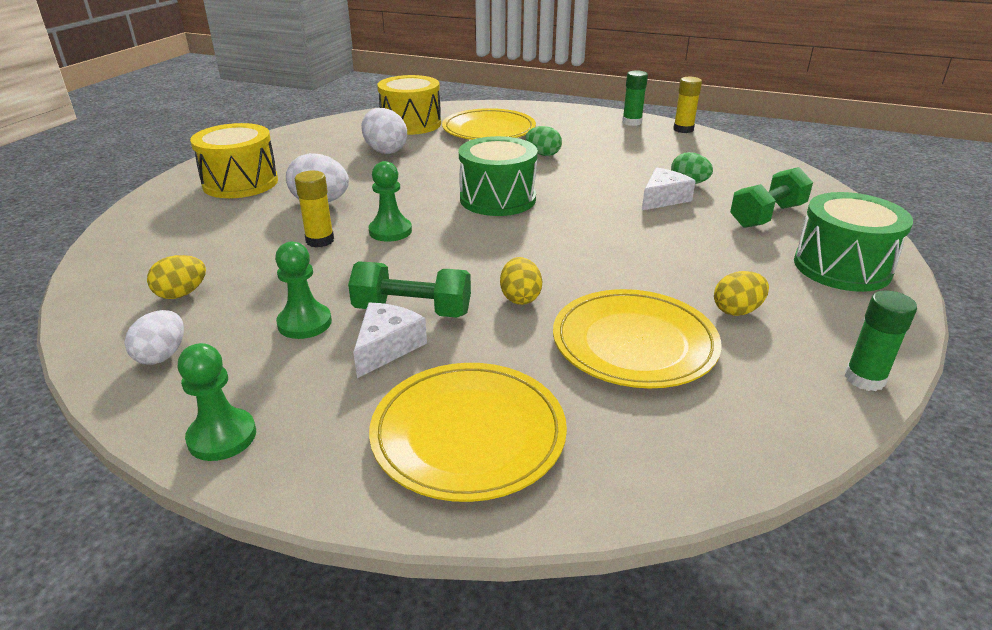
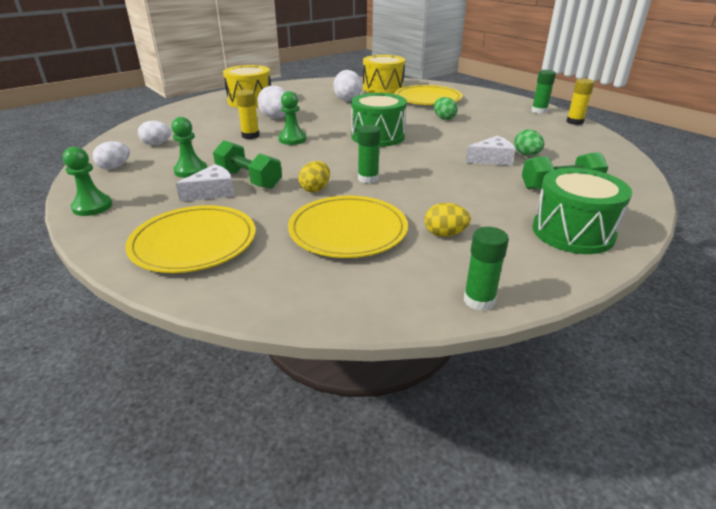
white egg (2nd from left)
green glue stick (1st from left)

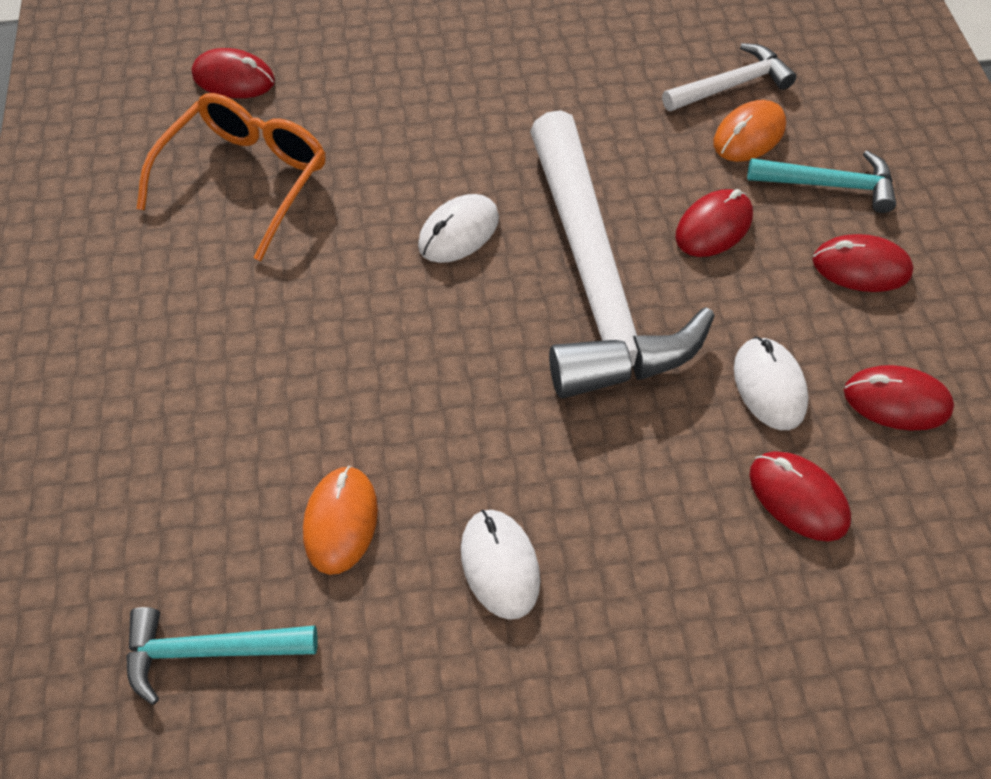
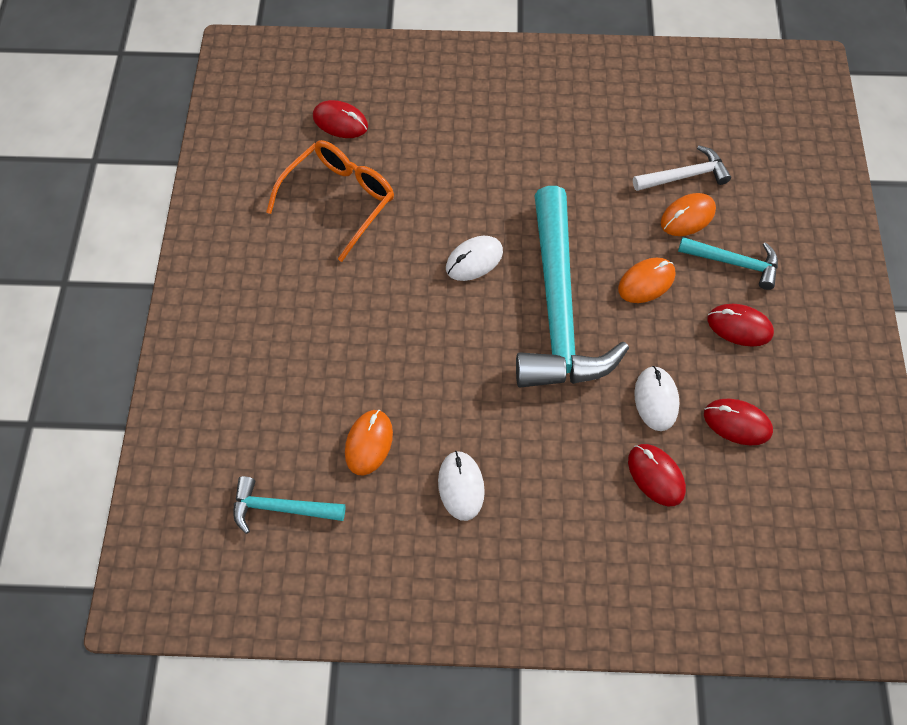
turquoise hammer (2nd from left)
orange mouse (2nd from left)

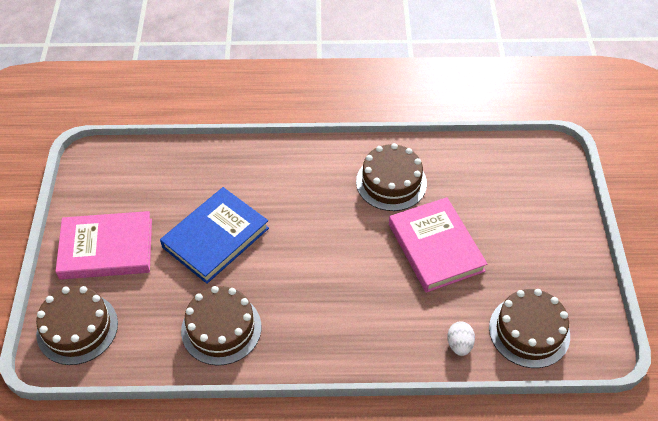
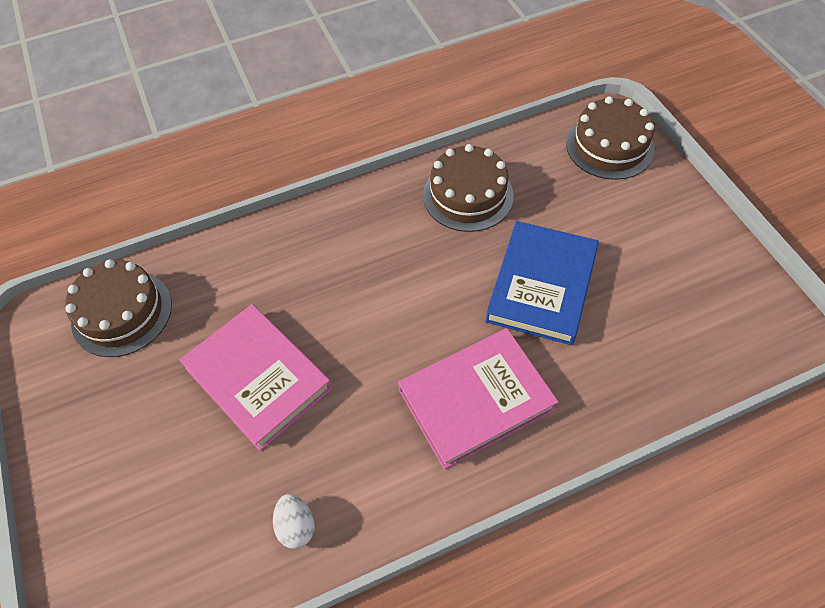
white egg
pink book (2nd from left)
brown cake (3rd from left in the first image)

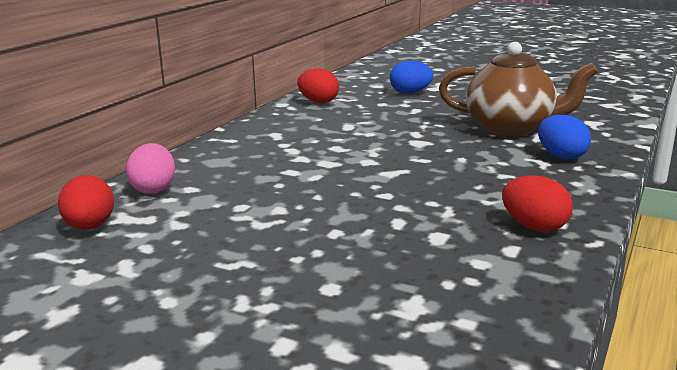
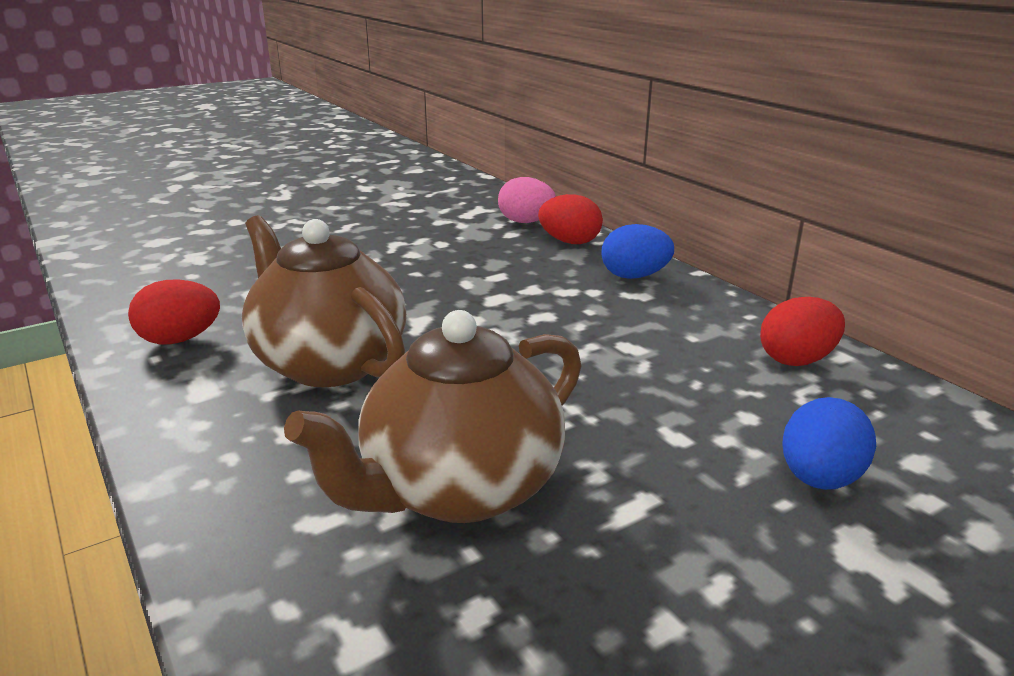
brown teapot (1st from left)
red egg (2nd from left)
blue egg (1st from left)

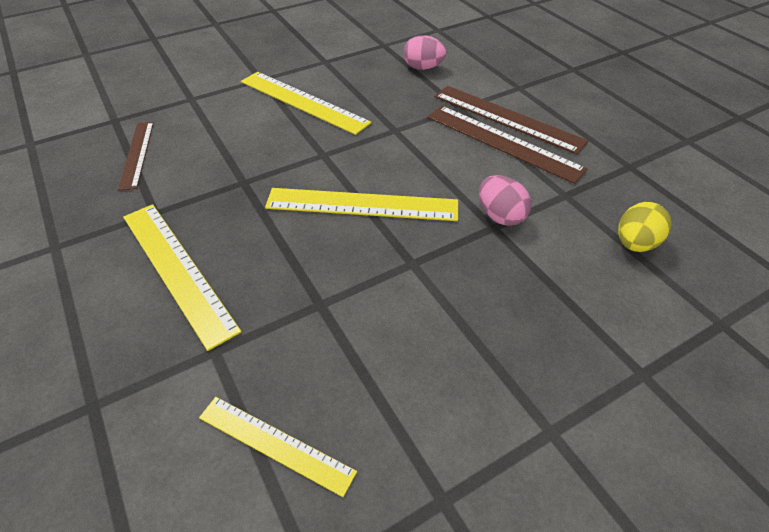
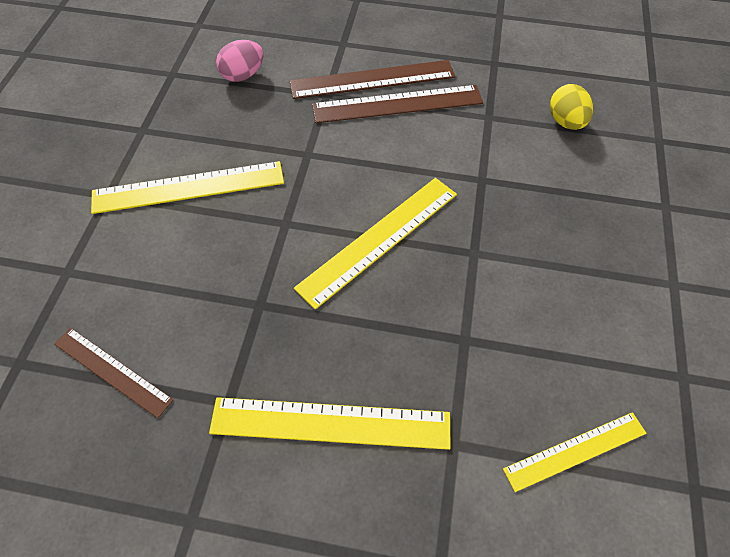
pink egg (2nd from left in the first image)

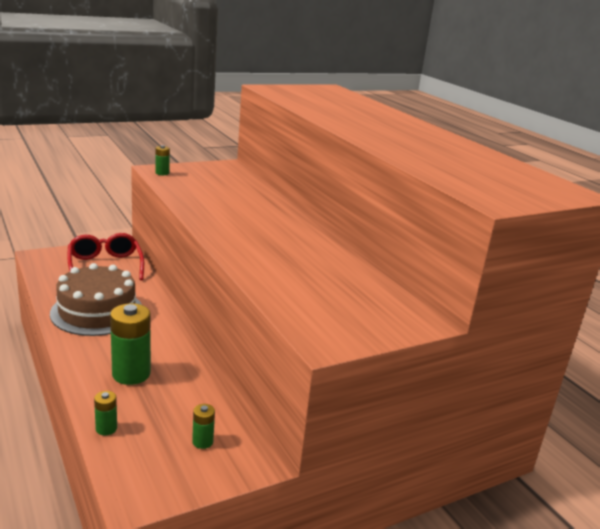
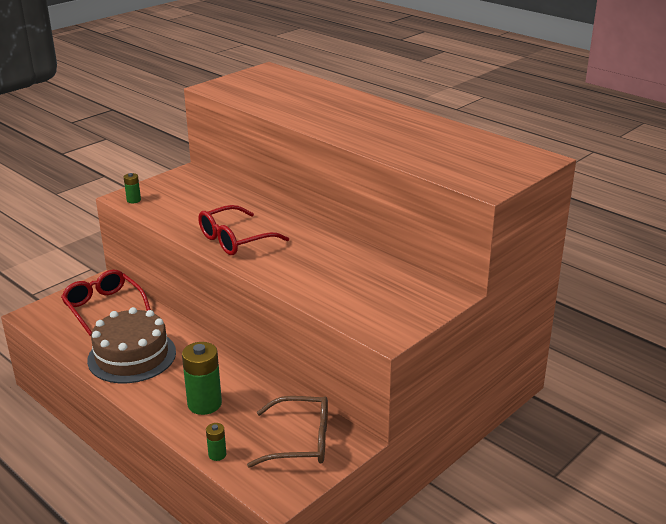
red glasses (2nd from left)
brown glasses

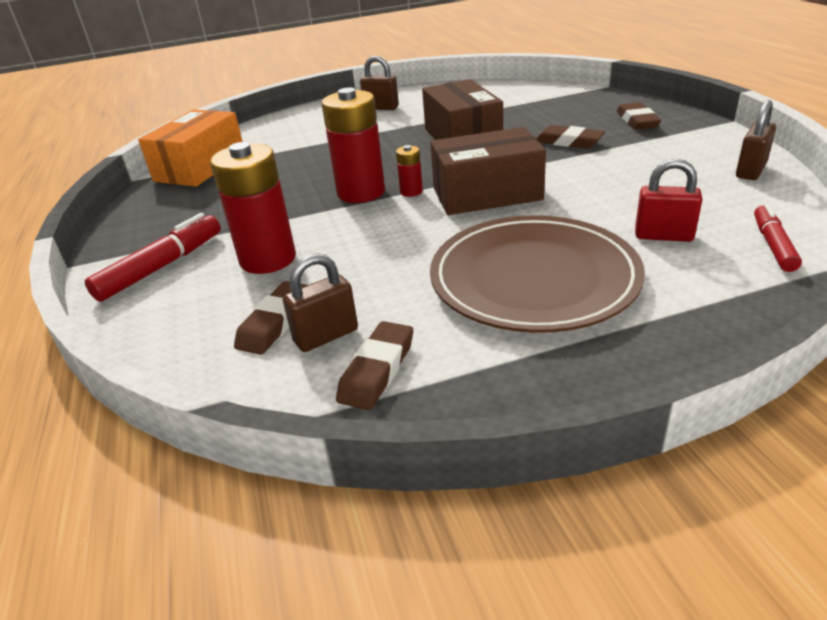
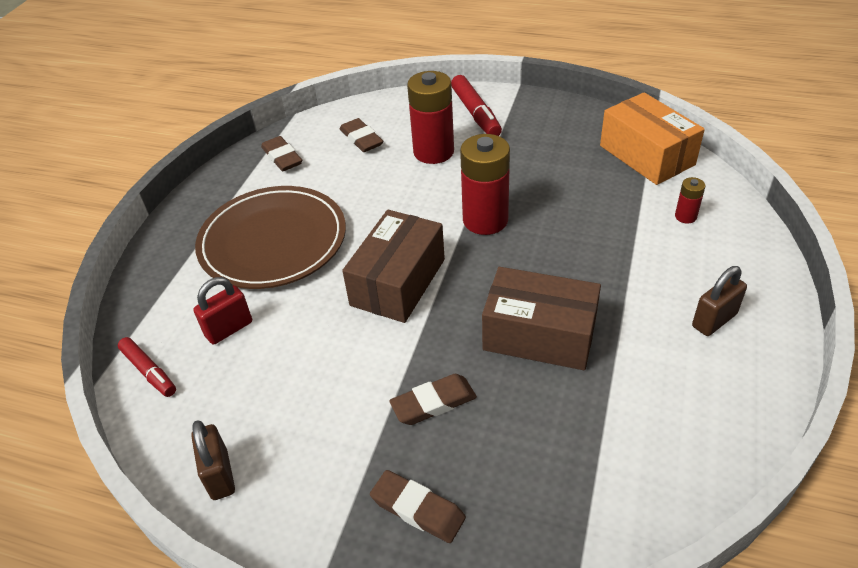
red battery (3rd from left)
brown padlock (1st from left in the first image)

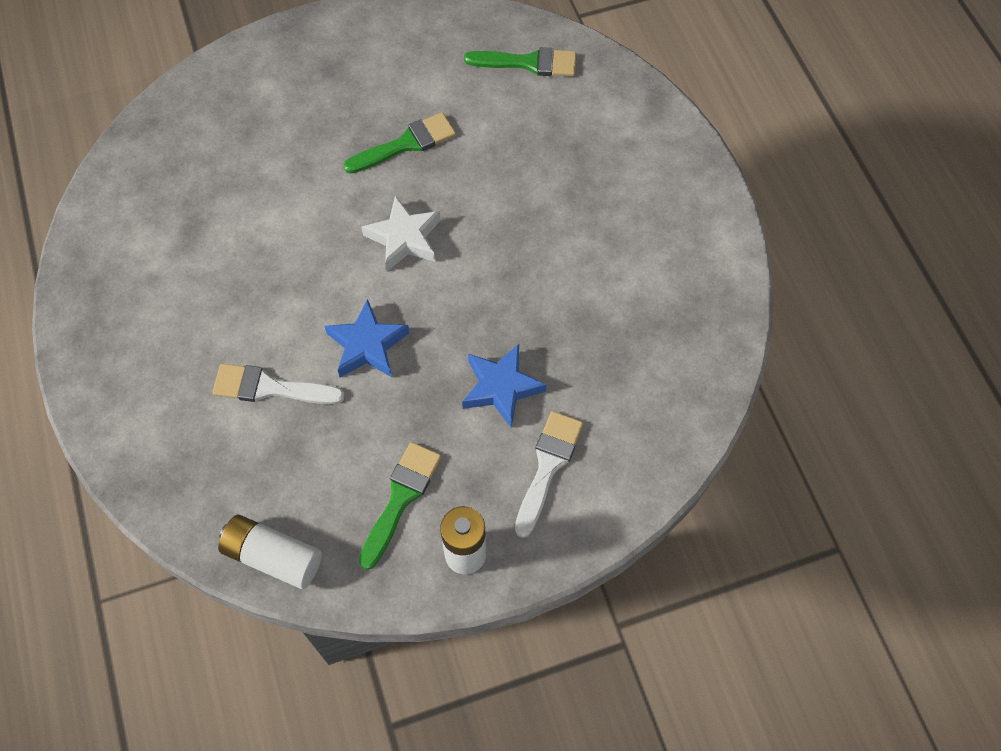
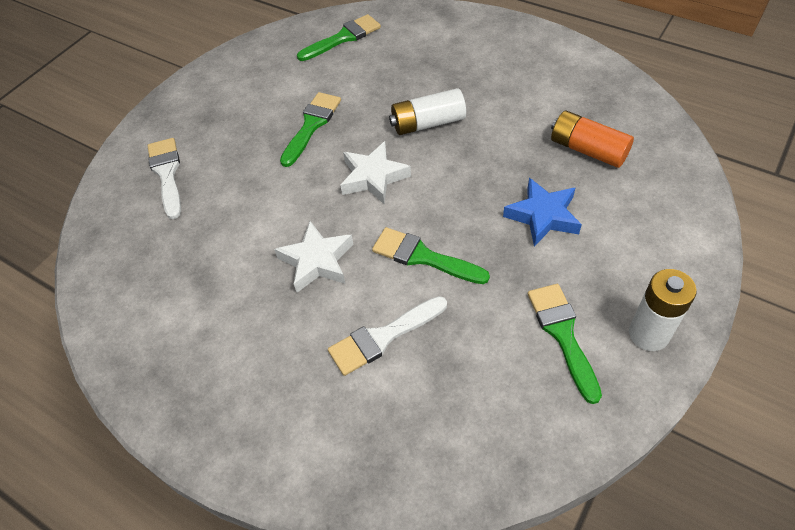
white brush (1st from left)
white star (1st from left)
green brush (3rd from left)
white battery (1st from left)
orange battery

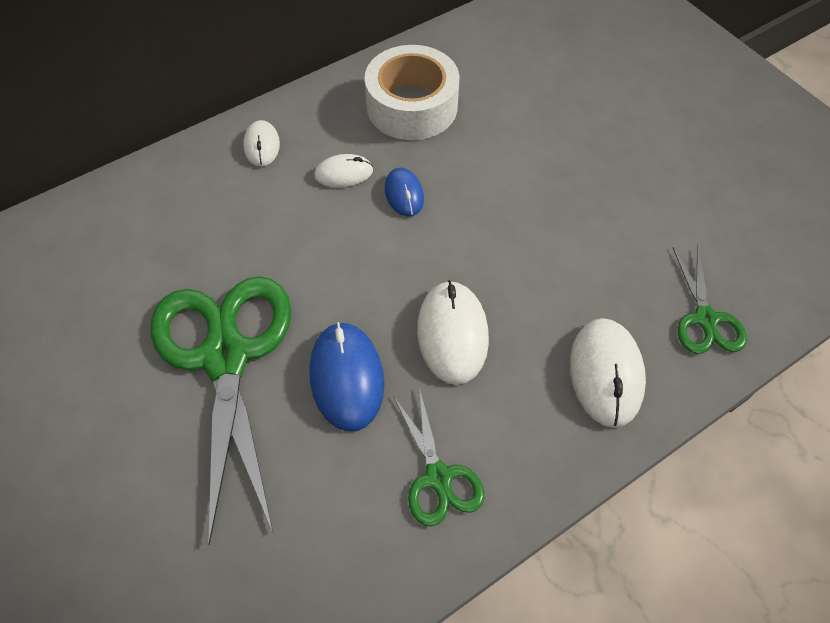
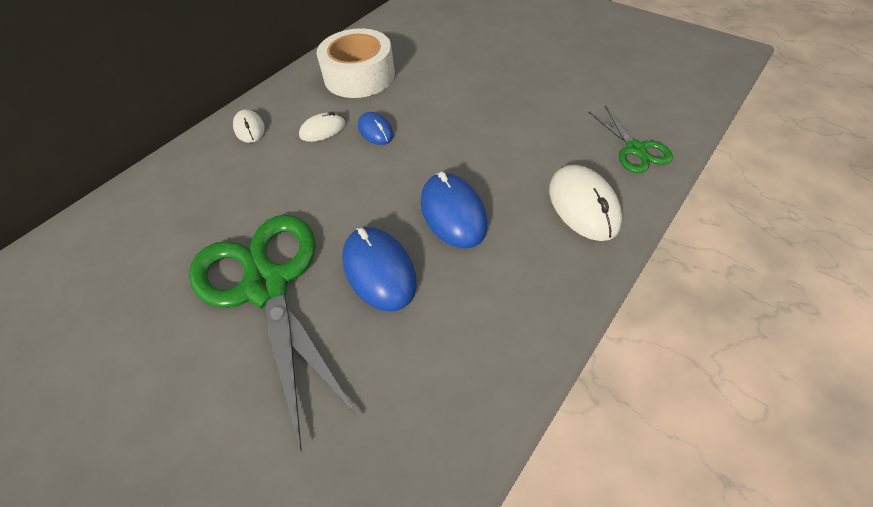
blue mouse (3rd from left)
green scissors (2nd from left in the first image)

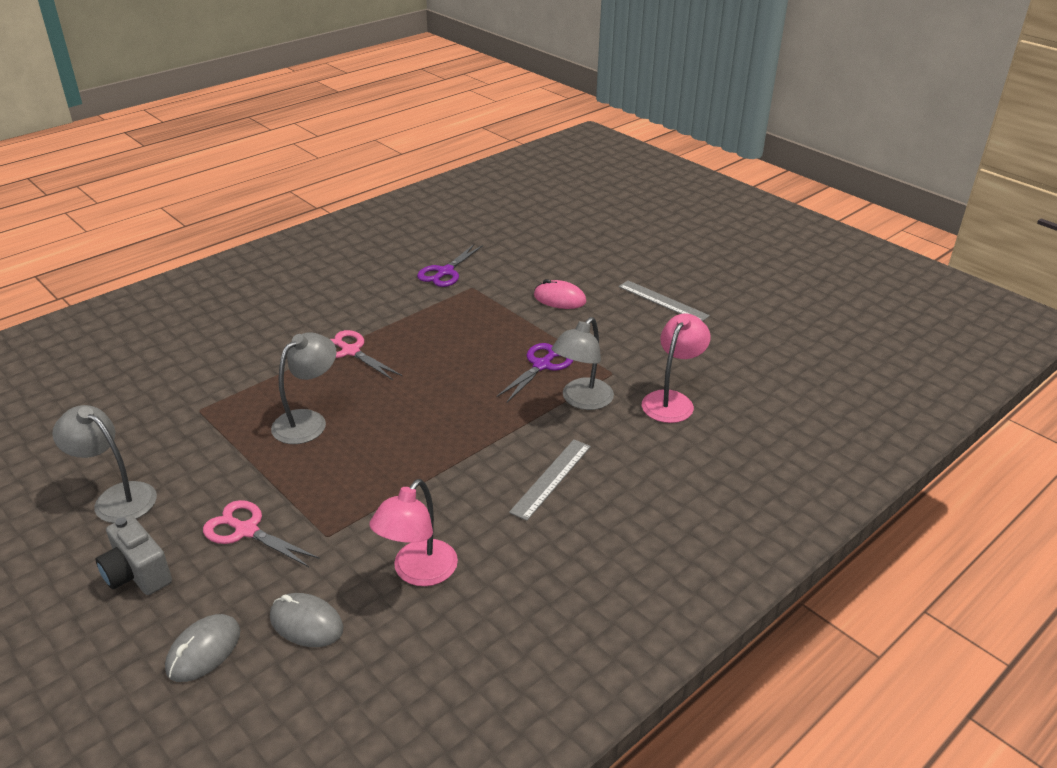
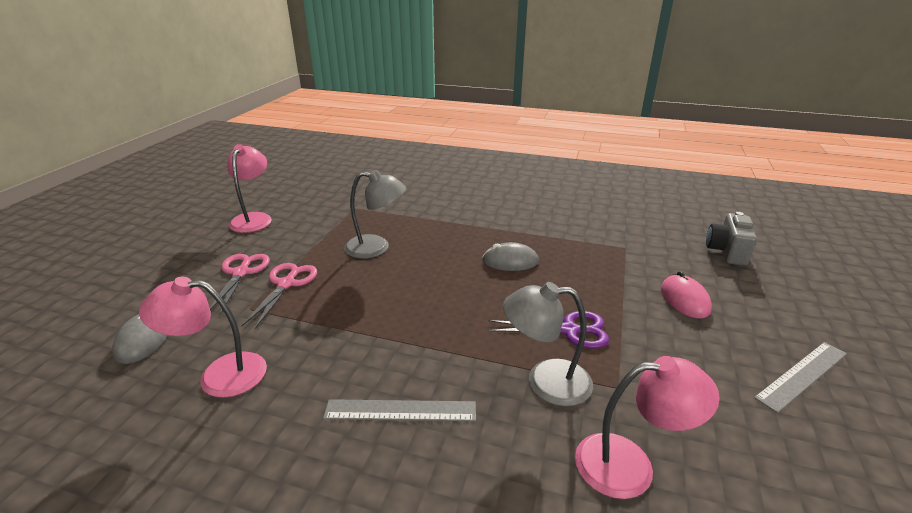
pink lamp (2nd from left)
pink scissors (2nd from left)
grey mouse (2nd from left)
grey camera
grey ruler (2nd from left)
purple scissors (1st from left in the first image)

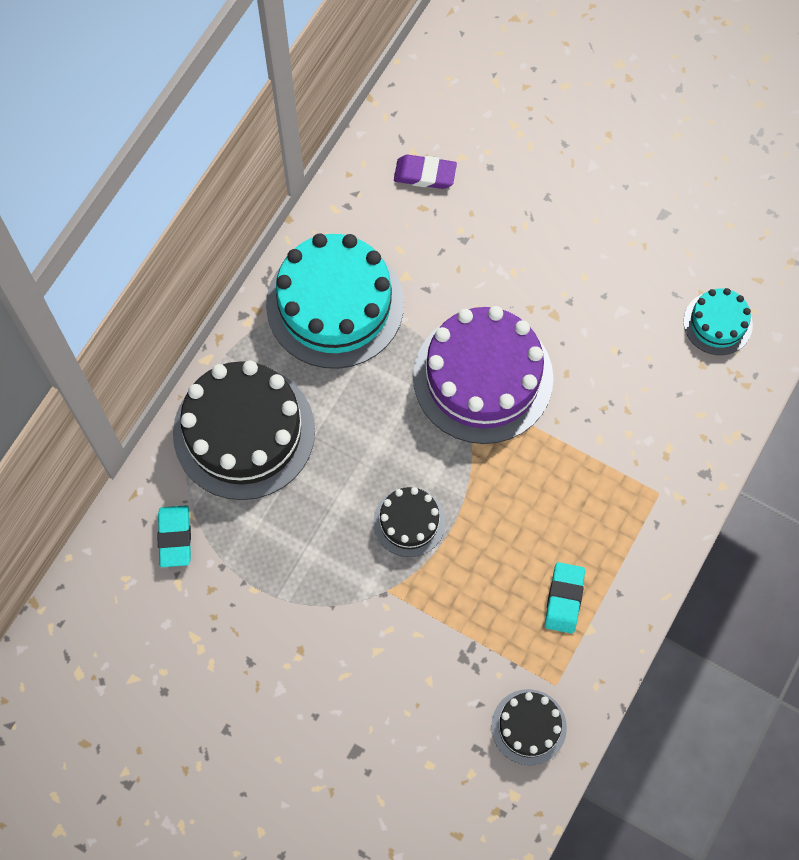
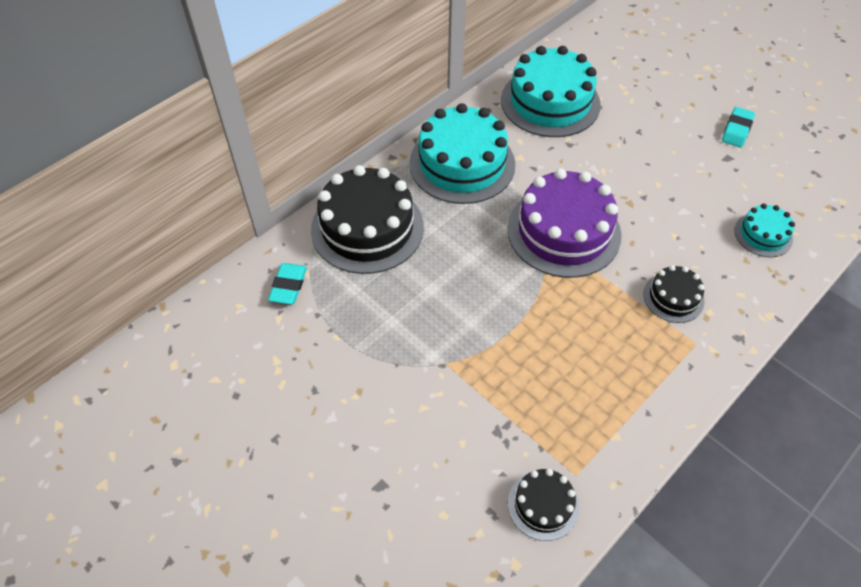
turquoise cake (2nd from left)
black cake (3rd from left)
turquoise eraser (2nd from left)

